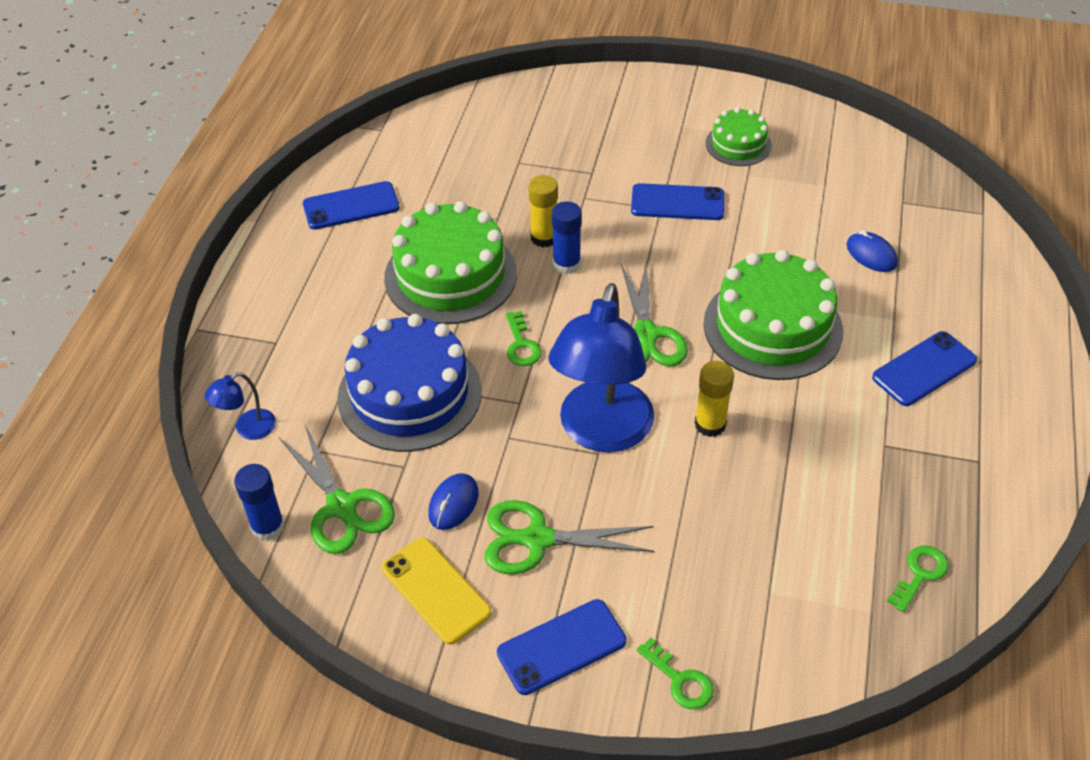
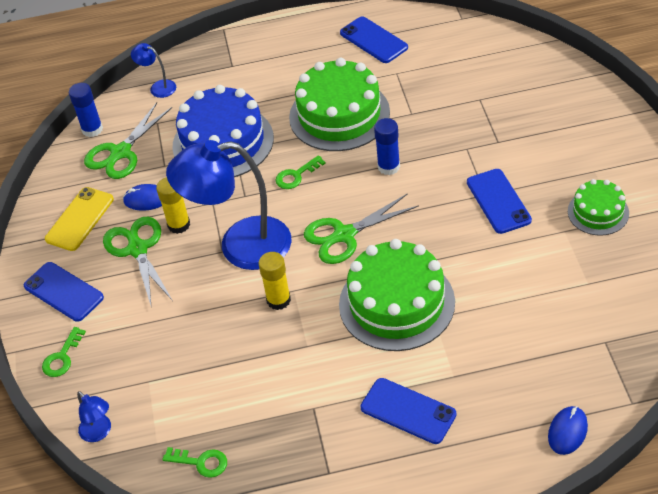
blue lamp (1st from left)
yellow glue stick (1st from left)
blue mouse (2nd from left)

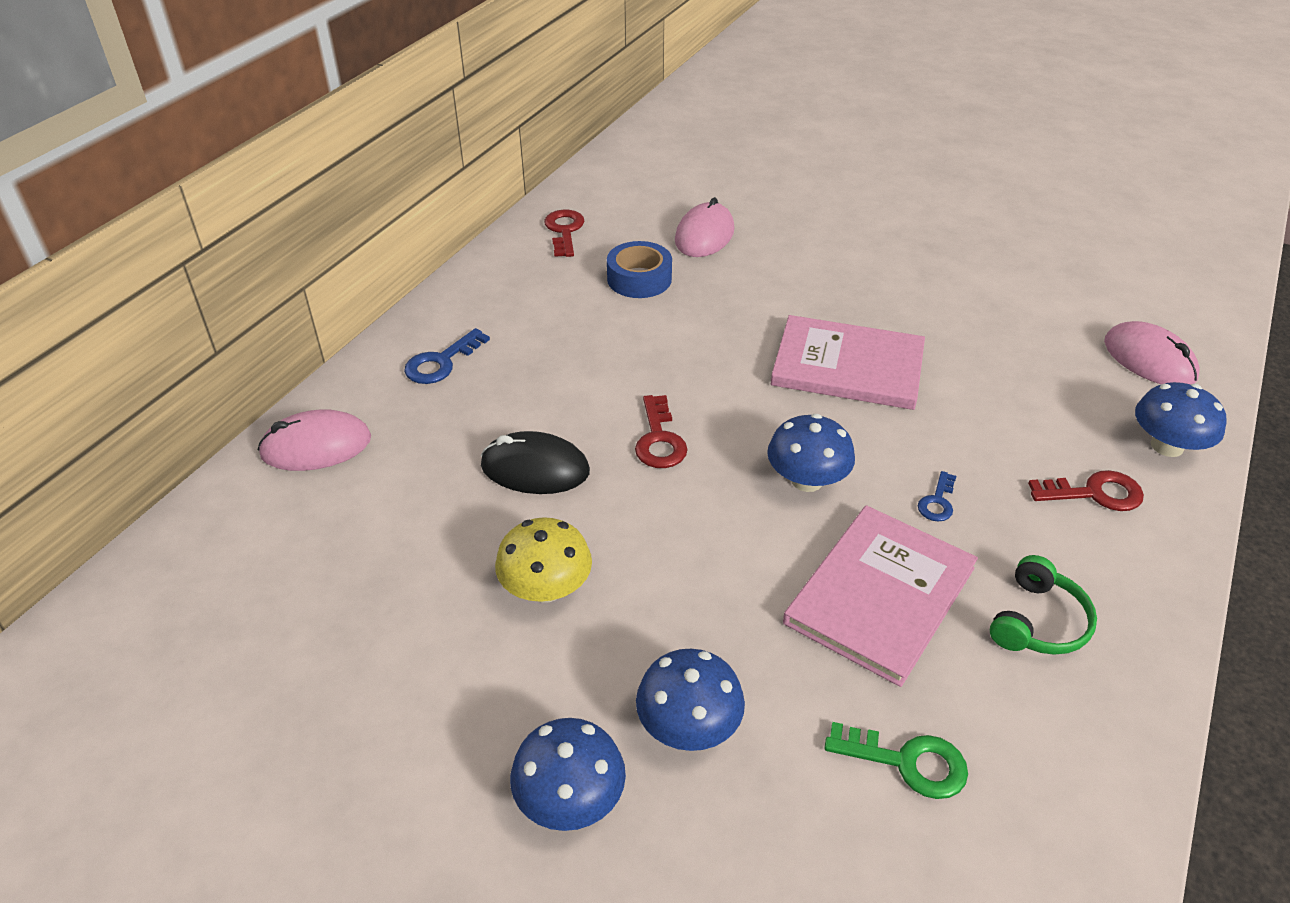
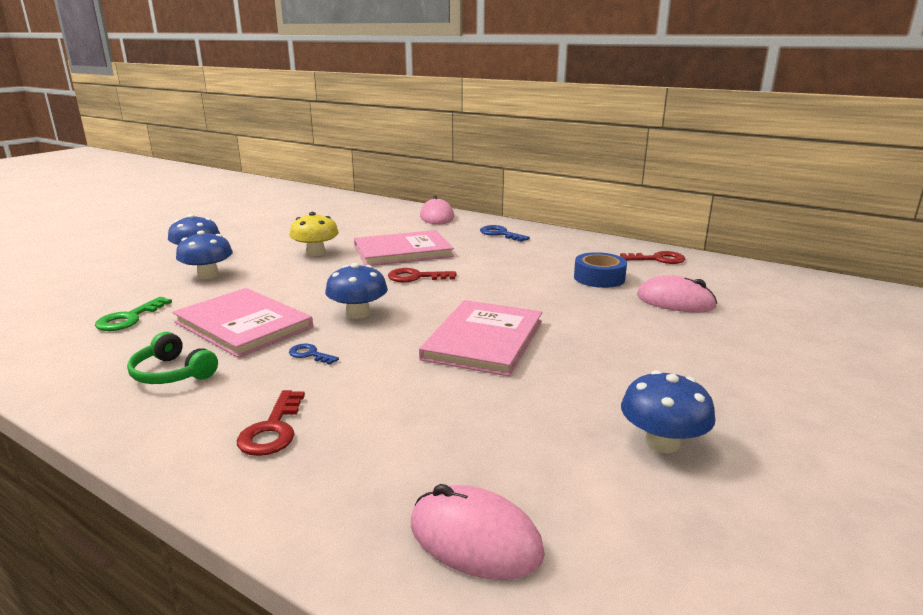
pink book (2nd from left)
pink mouse (2nd from left)
blue mushroom (4th from left)

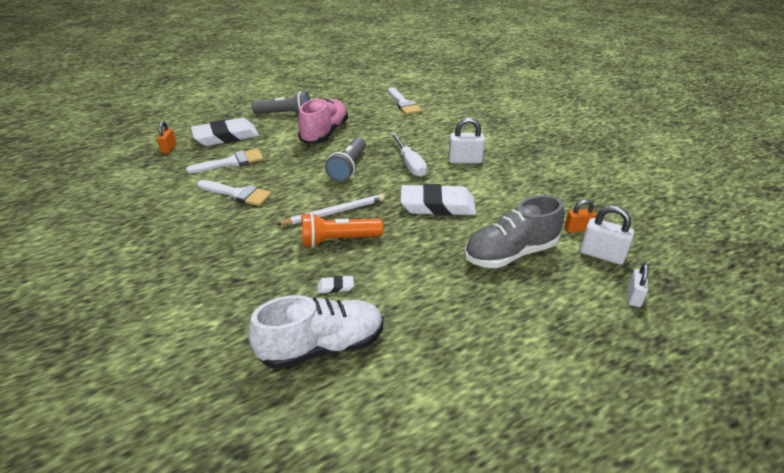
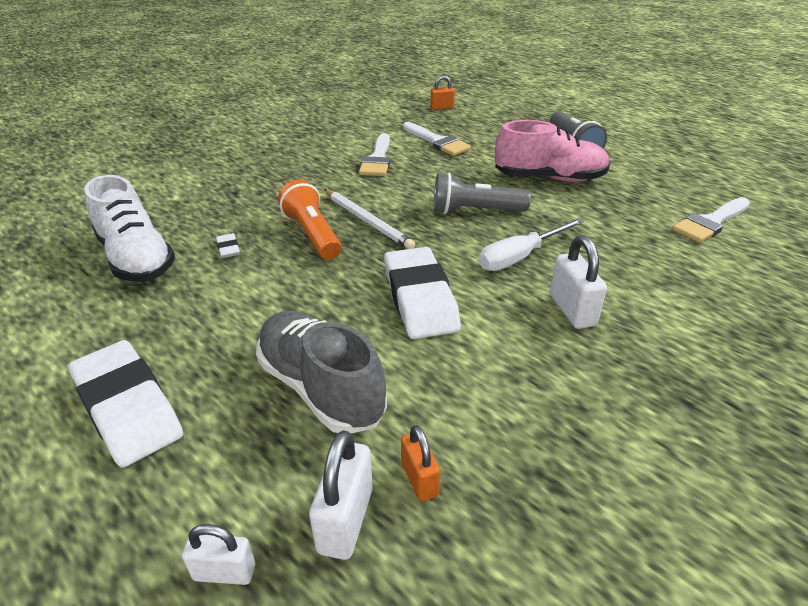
white eraser (1st from left)

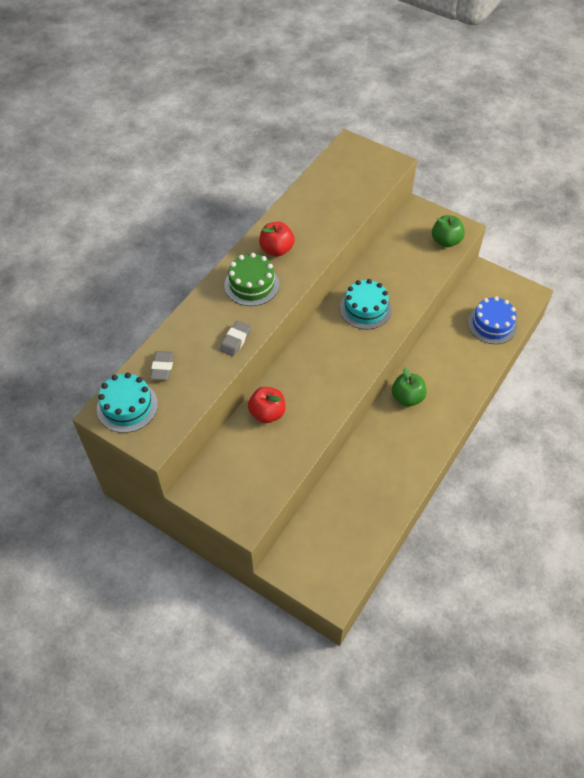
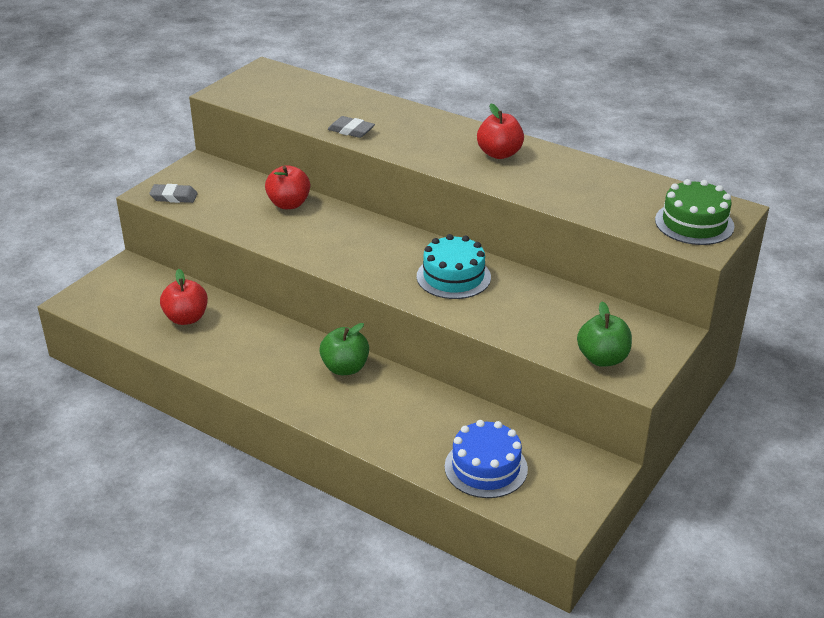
grey eraser (1st from left)
red apple (1st from left)
green cake
turquoise cake (1st from left in the first image)

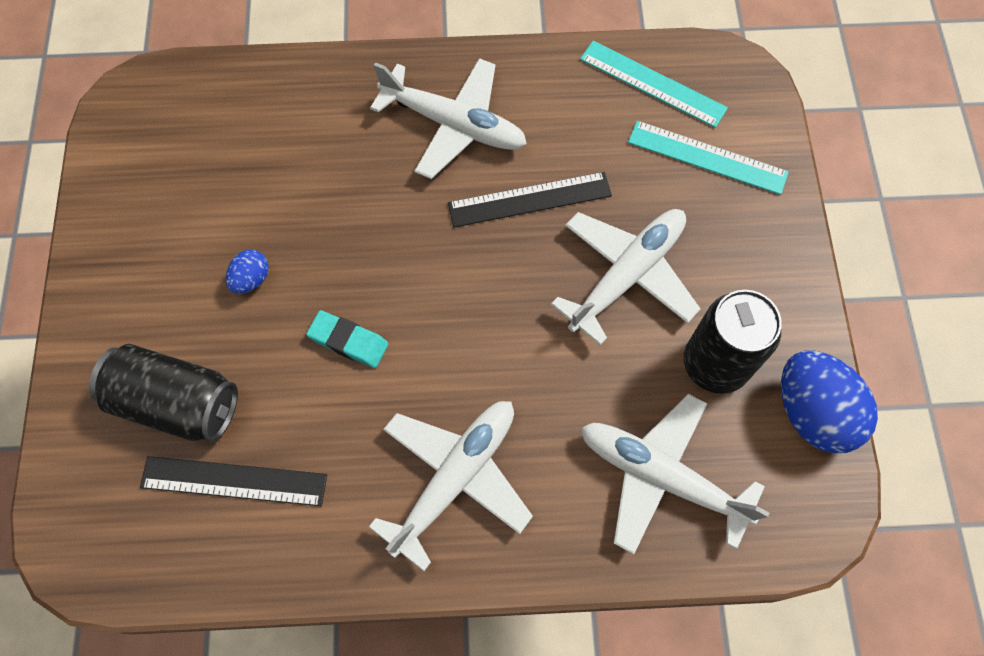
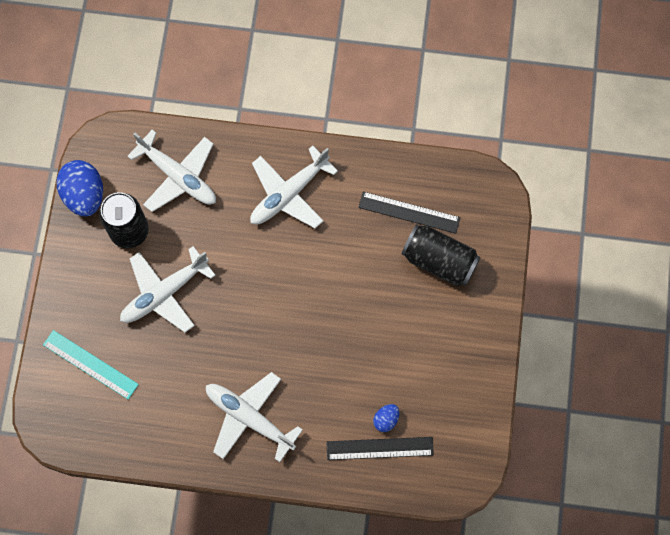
black ruler (1st from left)
blue egg (2nd from left)
turquoise eraser
turquoise ruler (1st from left in the first image)

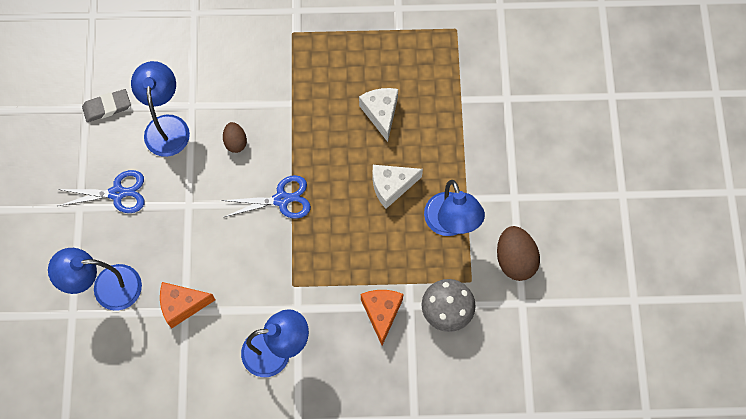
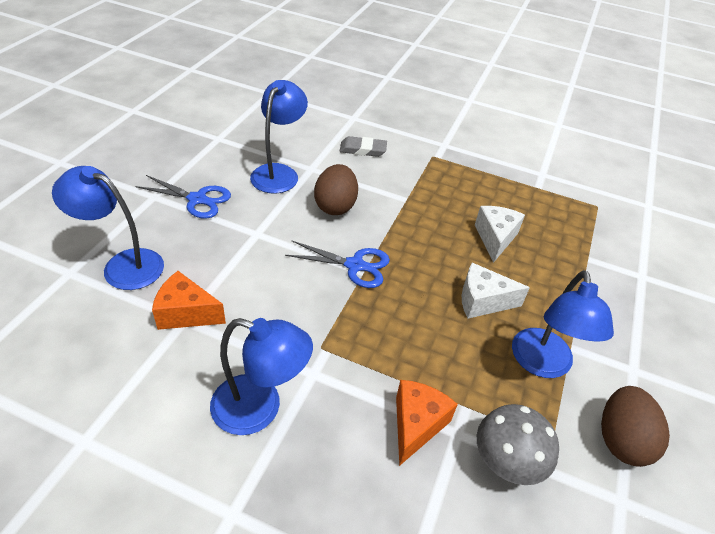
brown egg (1st from left)
grey eraser

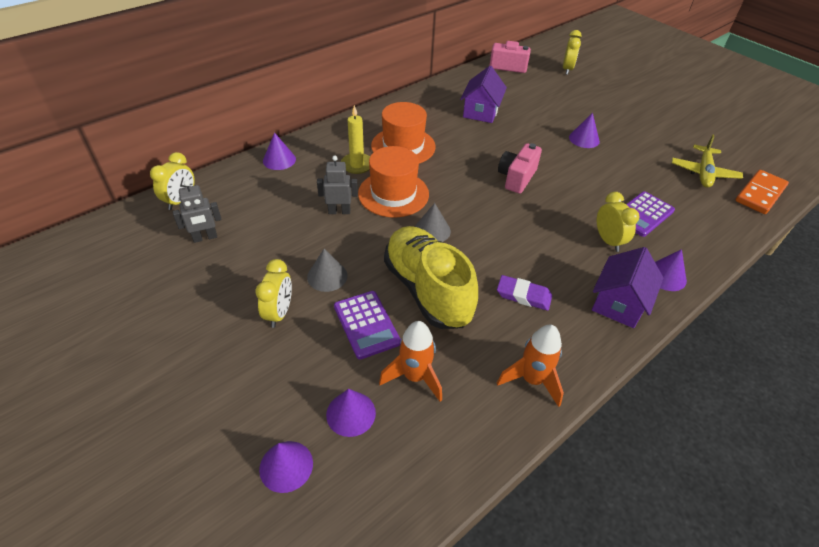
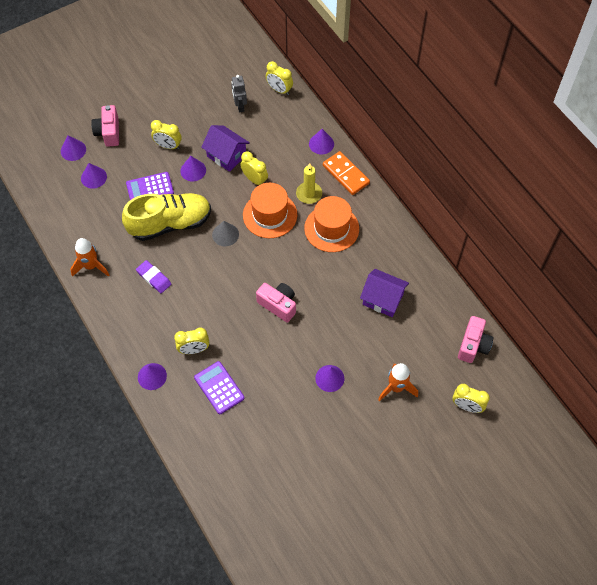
pink camera (1st from left)
purple eraser
purple cone (4th from left)
purple house (1st from left)
yellow clock (3rd from left)
orange domino
orange rocket (2nd from left)
yellow plane

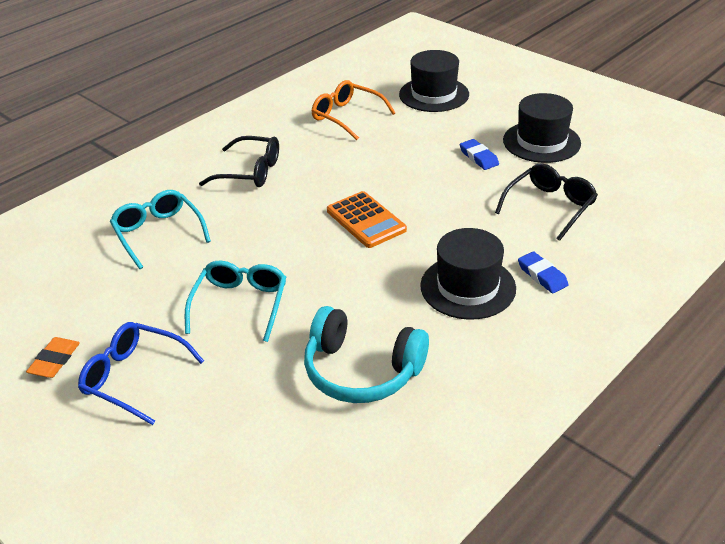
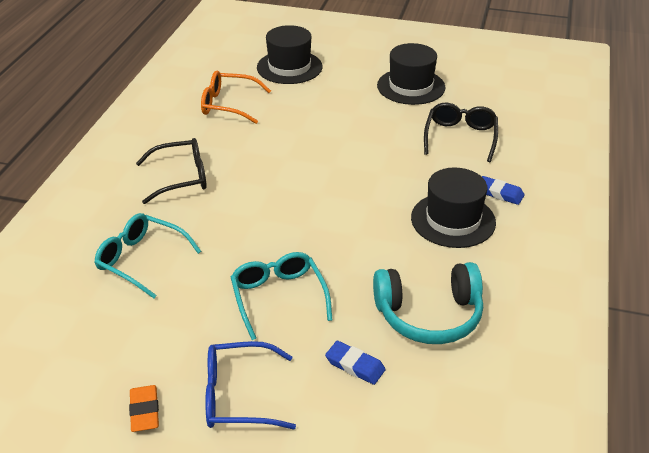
blue eraser (1st from left)
orange calculator

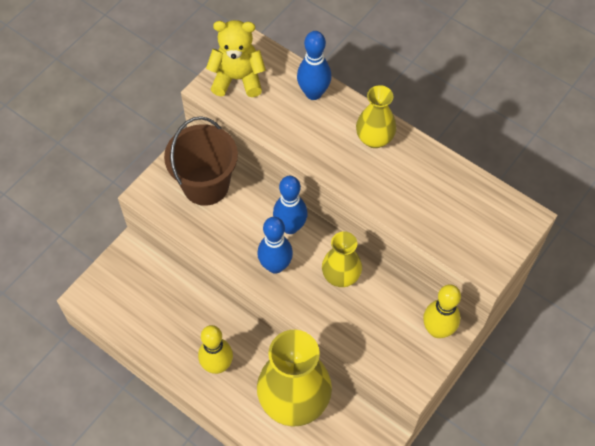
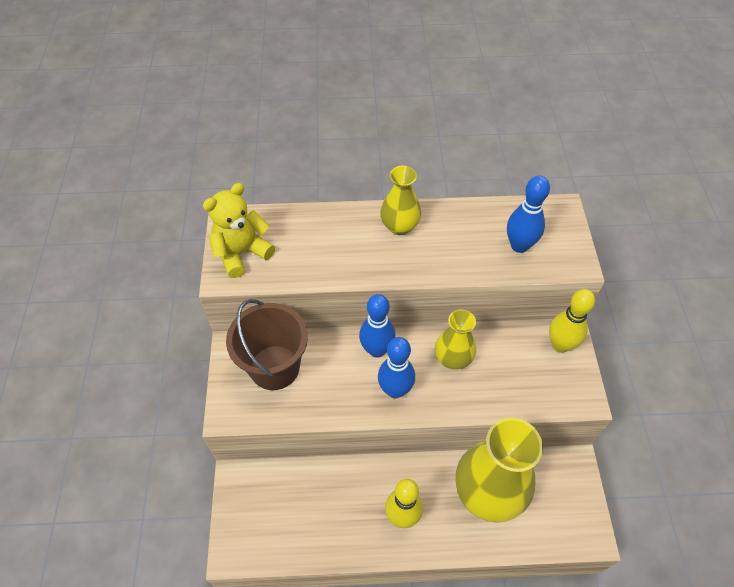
blue bowling pin (3rd from left)

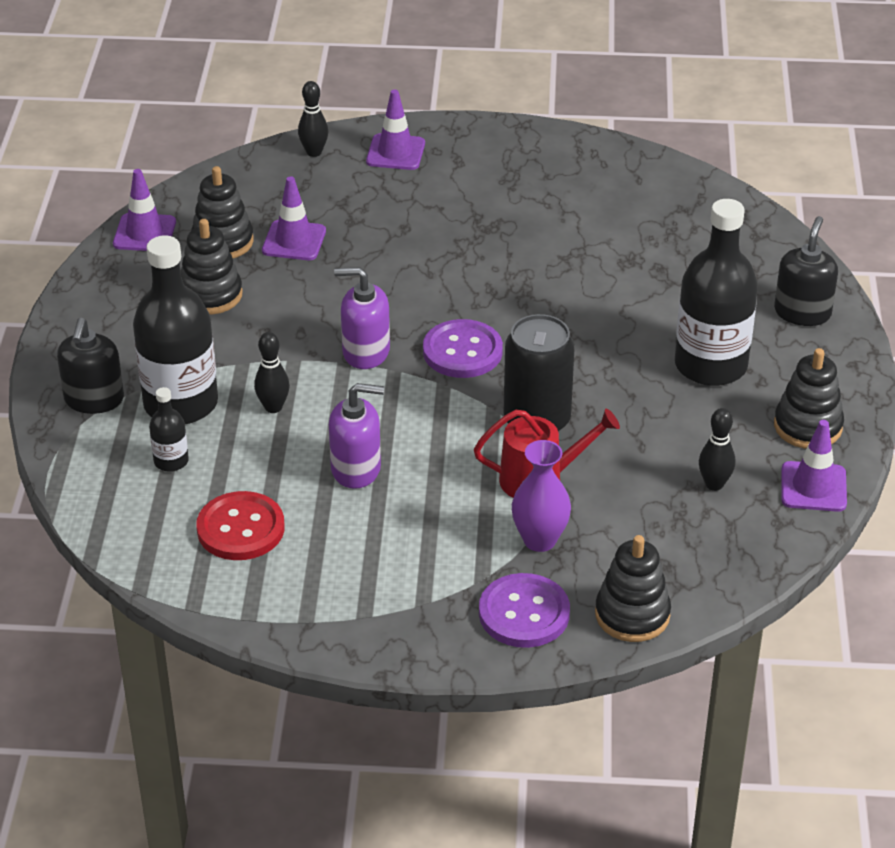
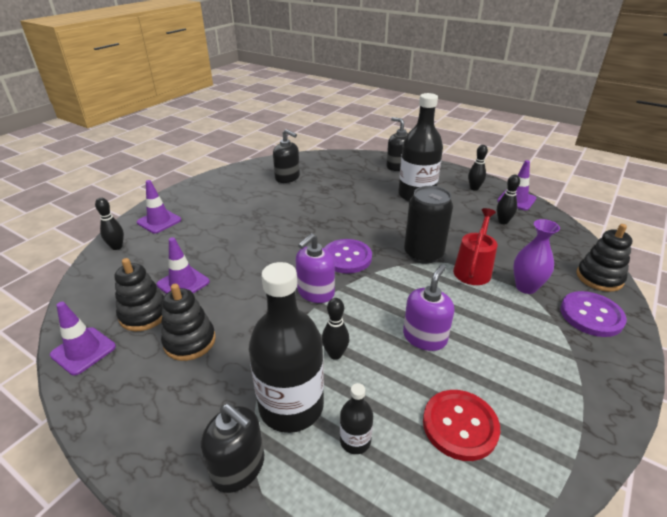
black soap dispenser (2nd from left)
black bowling pin (3rd from left)

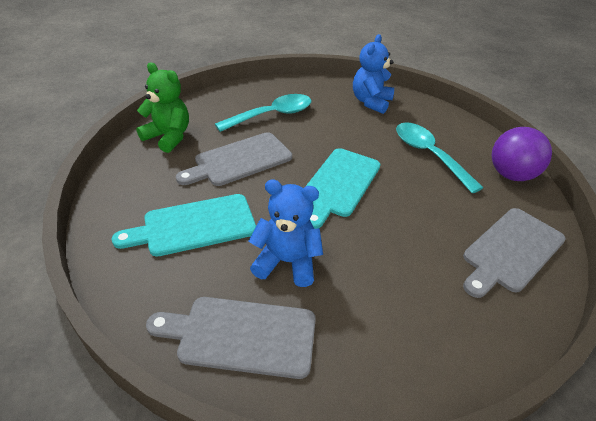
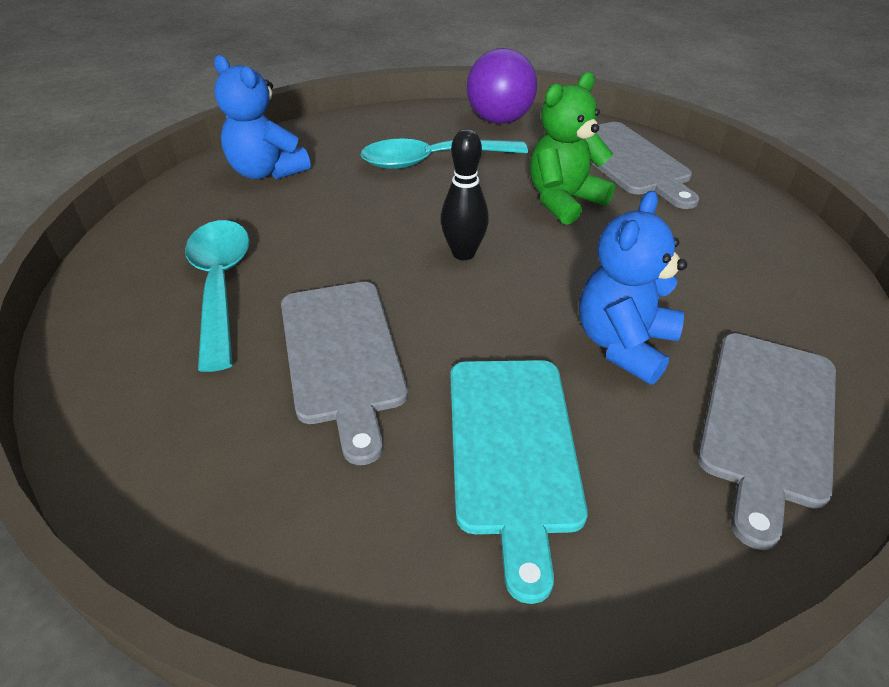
black bowling pin
green teddy bear

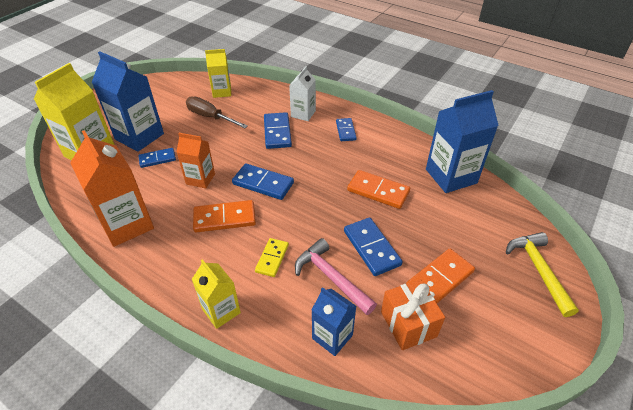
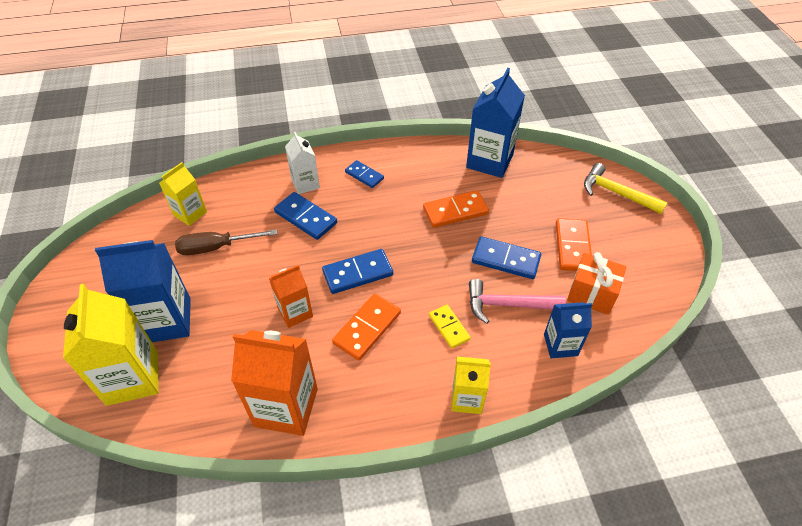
blue domino (1st from left in the first image)

